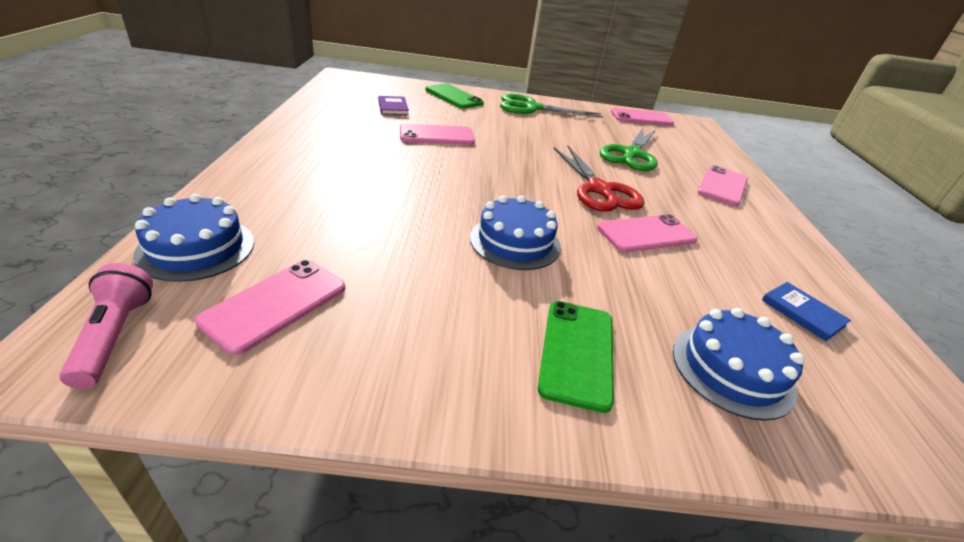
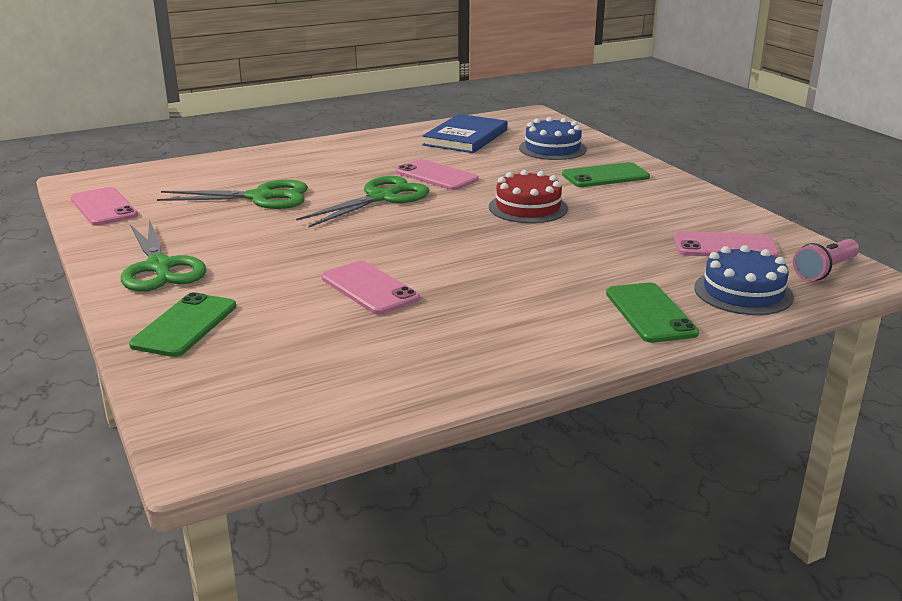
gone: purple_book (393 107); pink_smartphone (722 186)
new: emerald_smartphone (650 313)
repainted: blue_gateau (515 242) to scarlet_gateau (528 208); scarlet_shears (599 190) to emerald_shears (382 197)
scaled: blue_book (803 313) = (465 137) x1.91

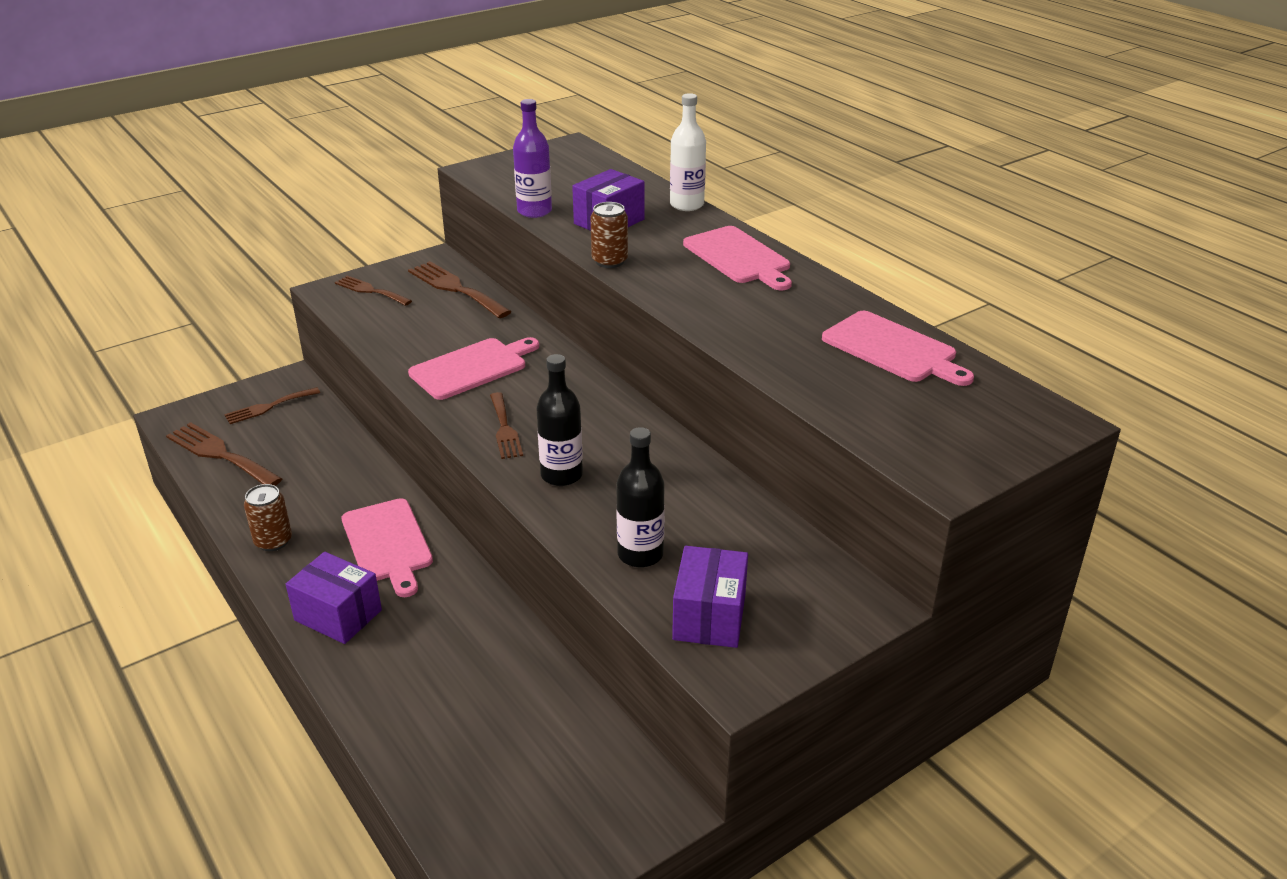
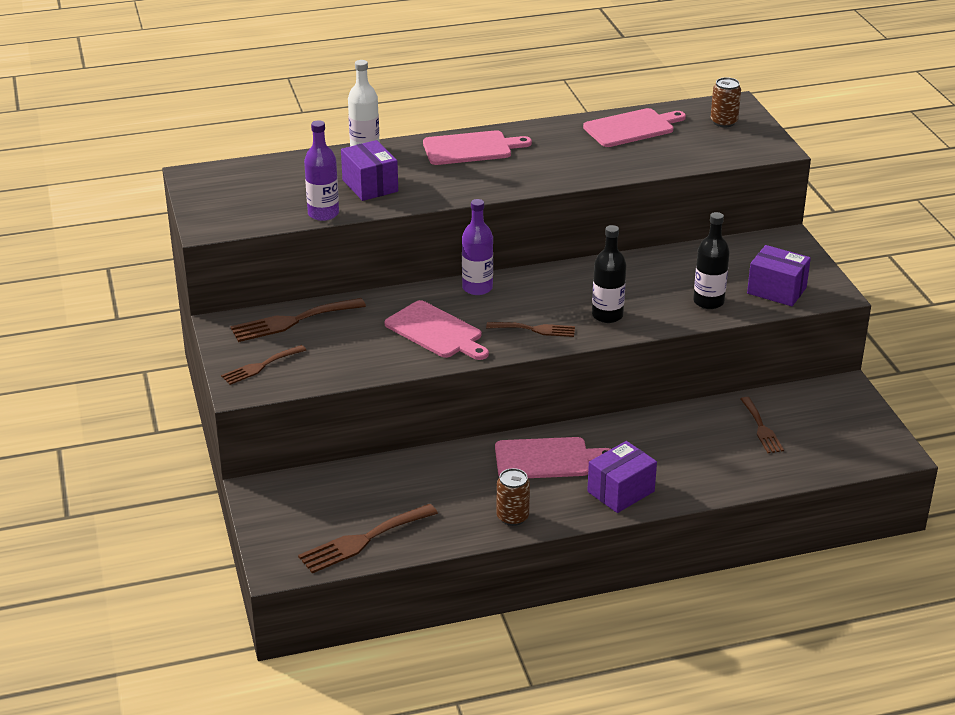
new: purple_flask (477 288)
shifted: brown_table_fork (268 407) to (761 428); brown_can (609 261) to (723 122)
rotated: pink_cutting_board (472 367) = (436 331) 150 degrees clockwise

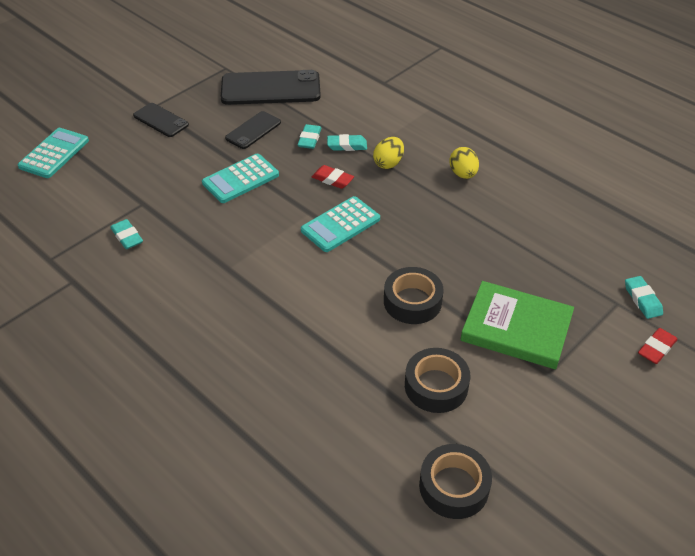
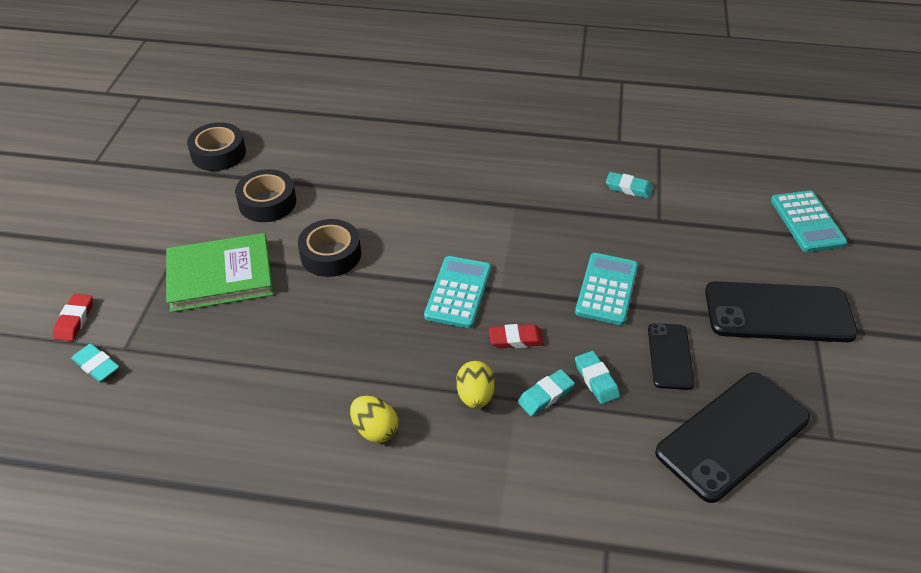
scaled: jet-black_smartphone (161 120) = (778 313) x1.83

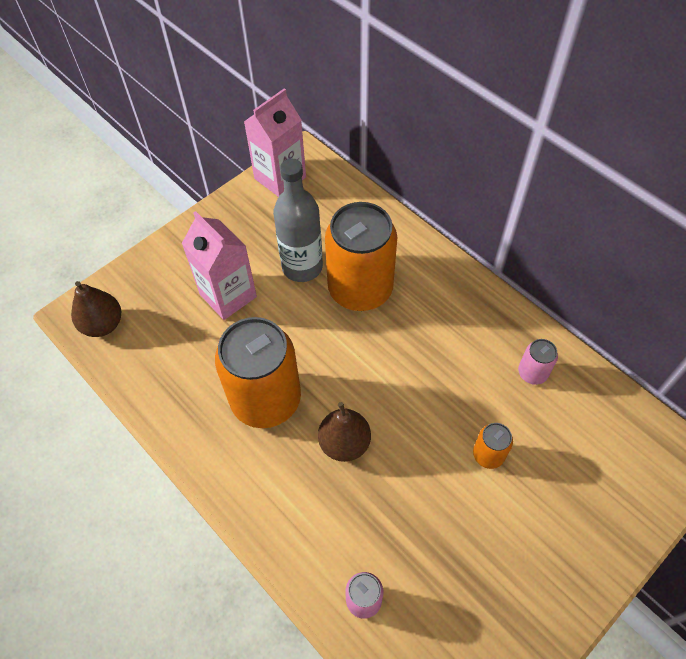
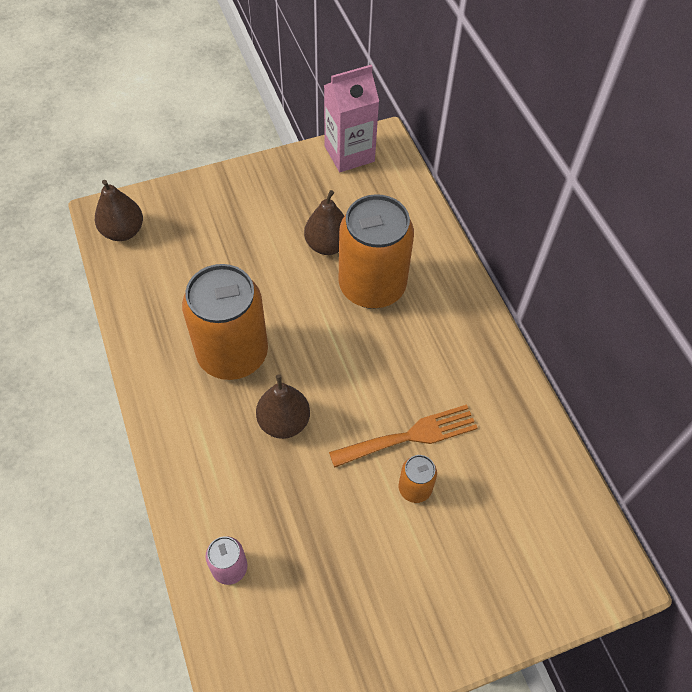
gone: pink_carton (228 295); pink_can (532 373)
new: orange-coloured_table_fork (410 436)
swapped: gray_flask (302 267) to brown_pear_fruit (327 245)

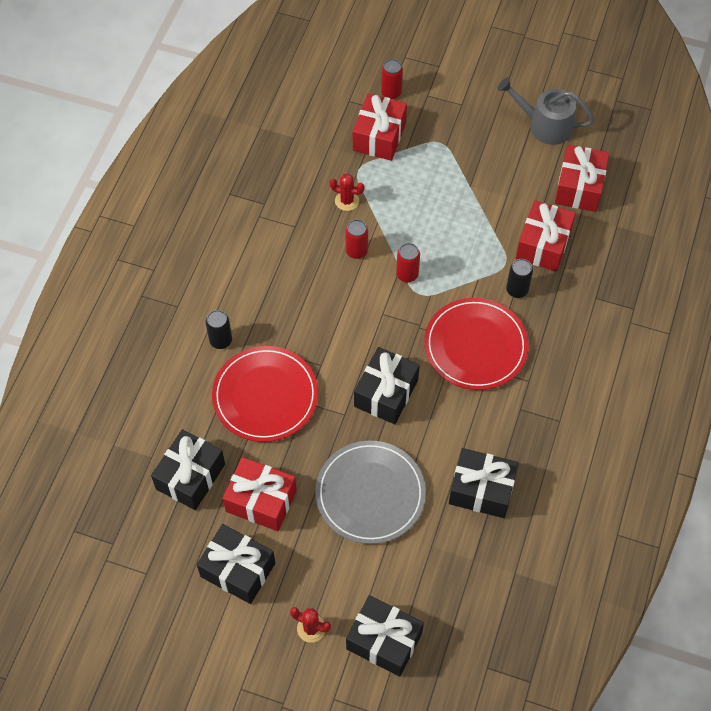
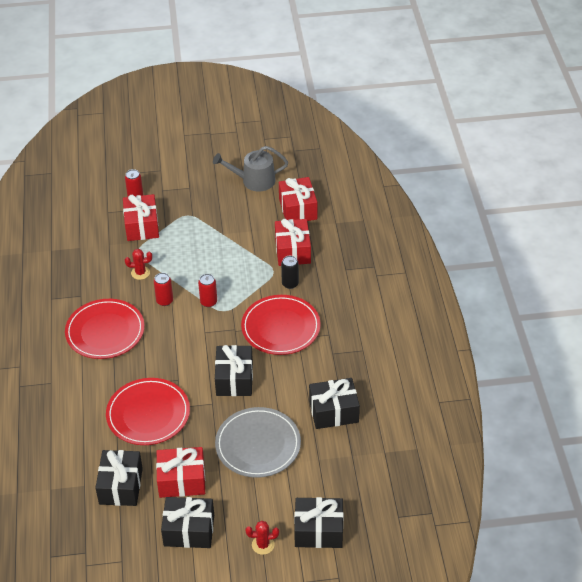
gone: jet-black_can (221 340)
new: scarlet_dinner_plate (105 331)

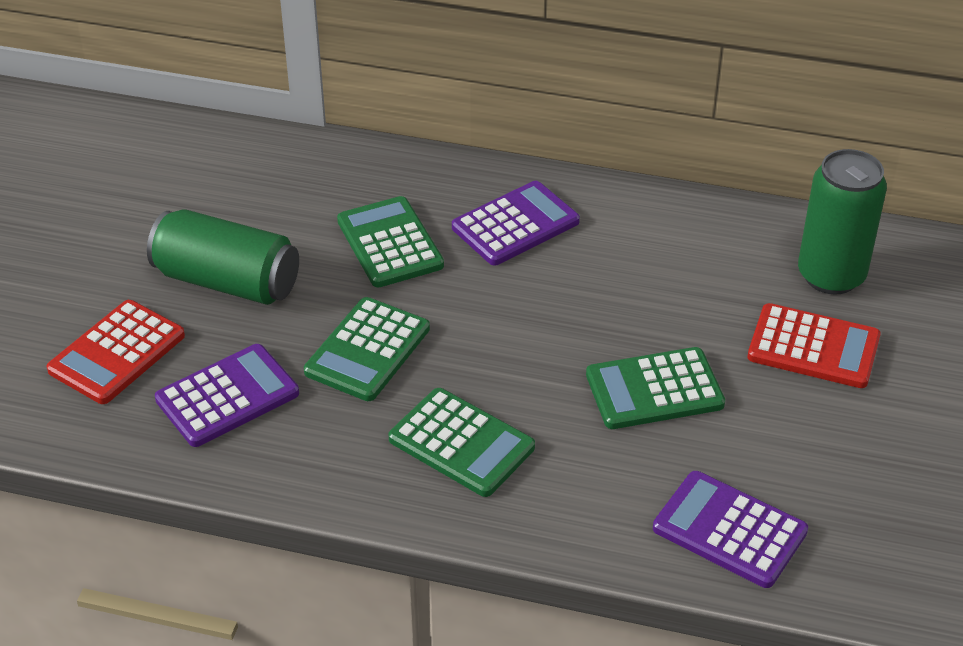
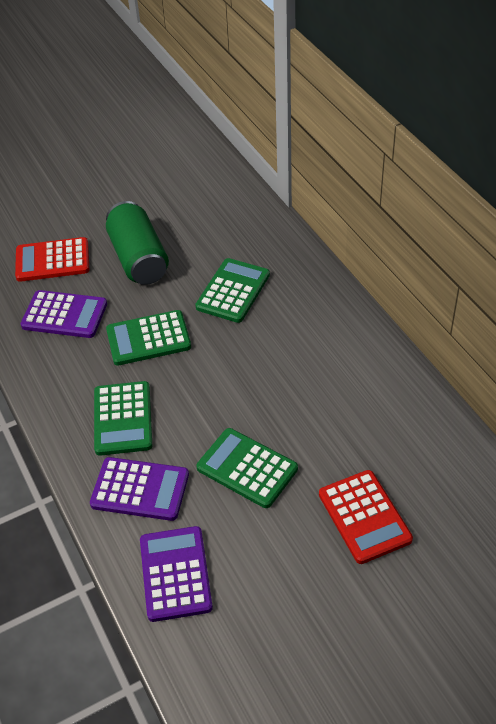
gone: emerald_can (831 276)
shifted: purple_calculator (515 225) to (140 489)

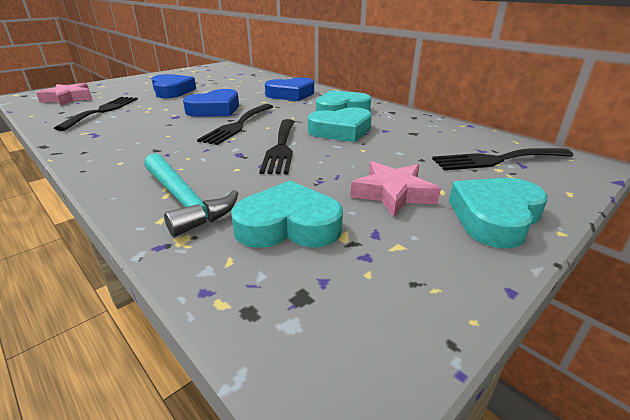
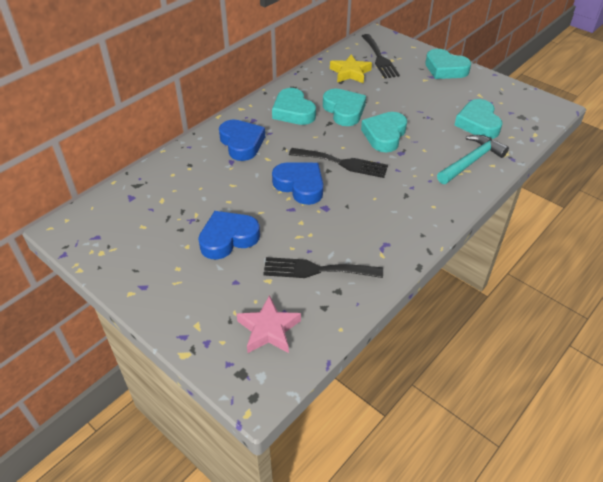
gone: pink_five-pointed_star (393 193)
new: yellow_five-pointed_star (350 73)
swapped: jet-black_table_fork (281 148) to teal_heart (384 135)

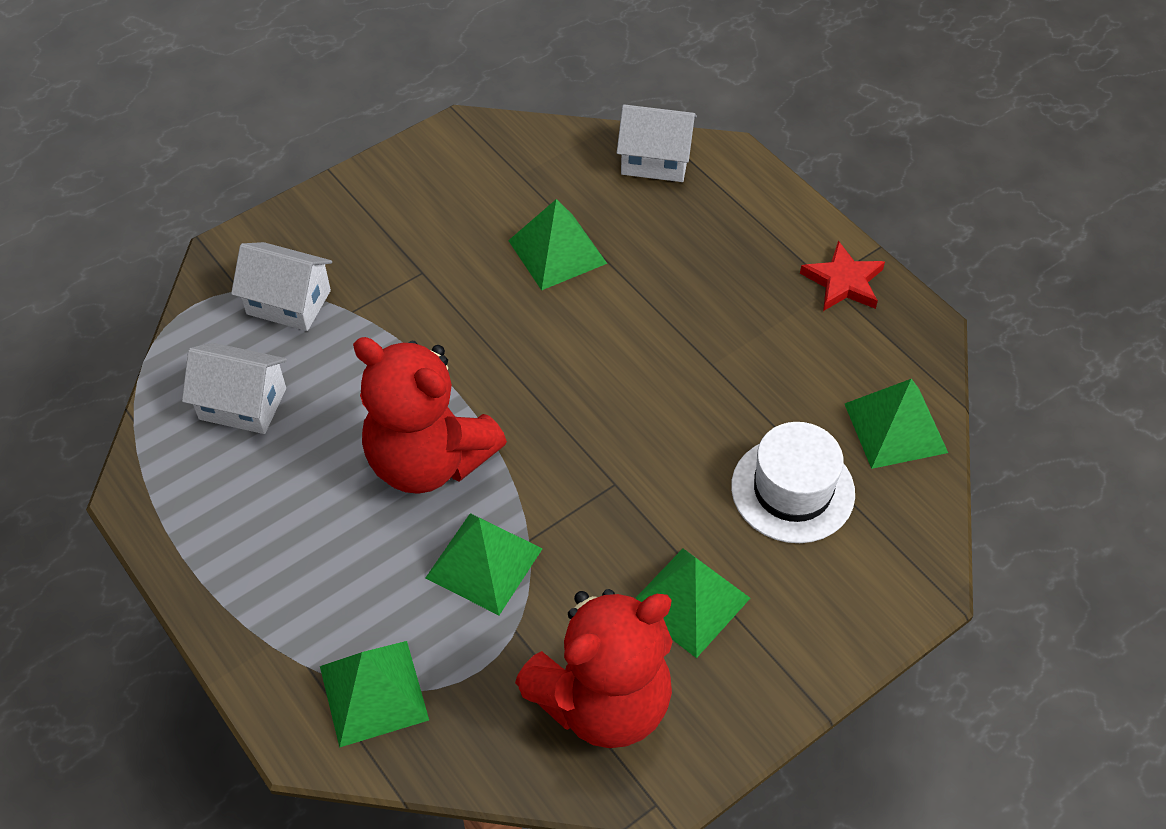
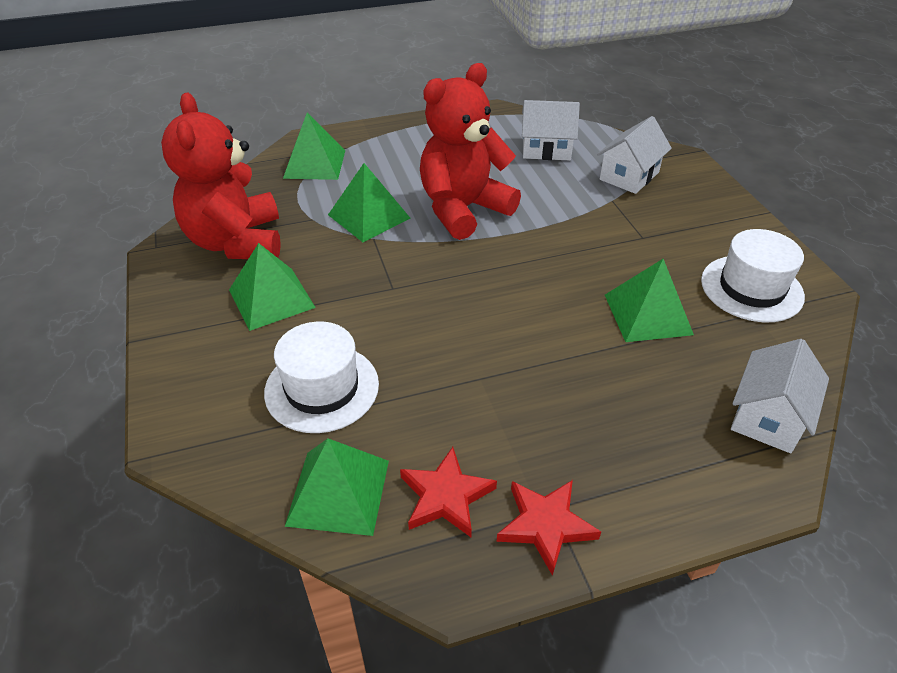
new: scarlet_five-pointed_star (445 496); white_hat (751 288)
rotated: white_toy_house (242 404) = (546 149) 60 degrees clockwise

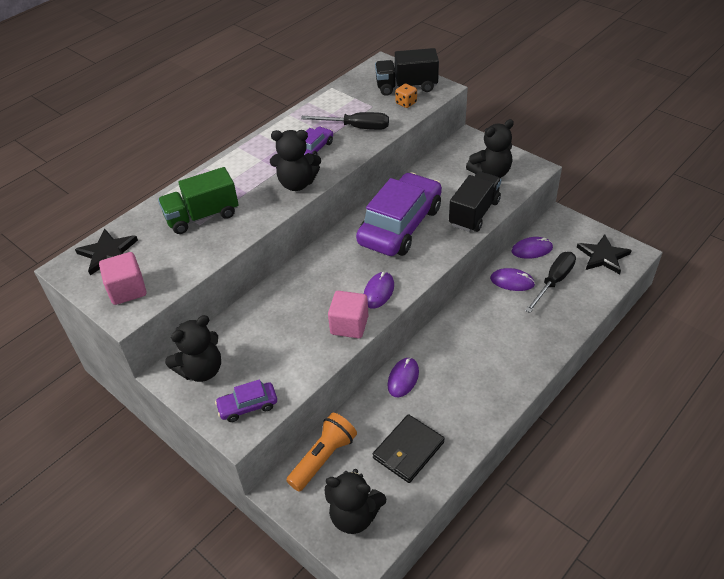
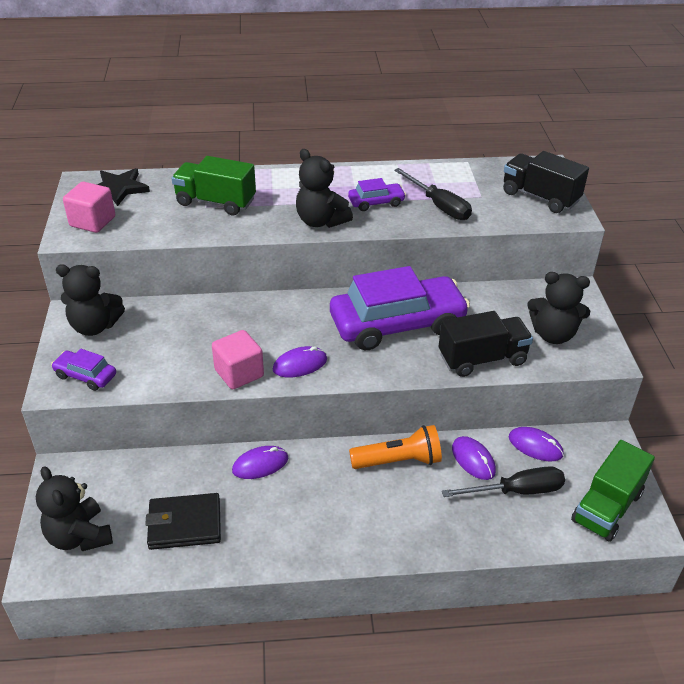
gone: orange-coloured_dice (406 103)
shifted: orange-coloured_flashlight (323 458) to (398 461)
swapped: jet-black_five-pointed_star (603 256) to emerald_lorry (606 507)

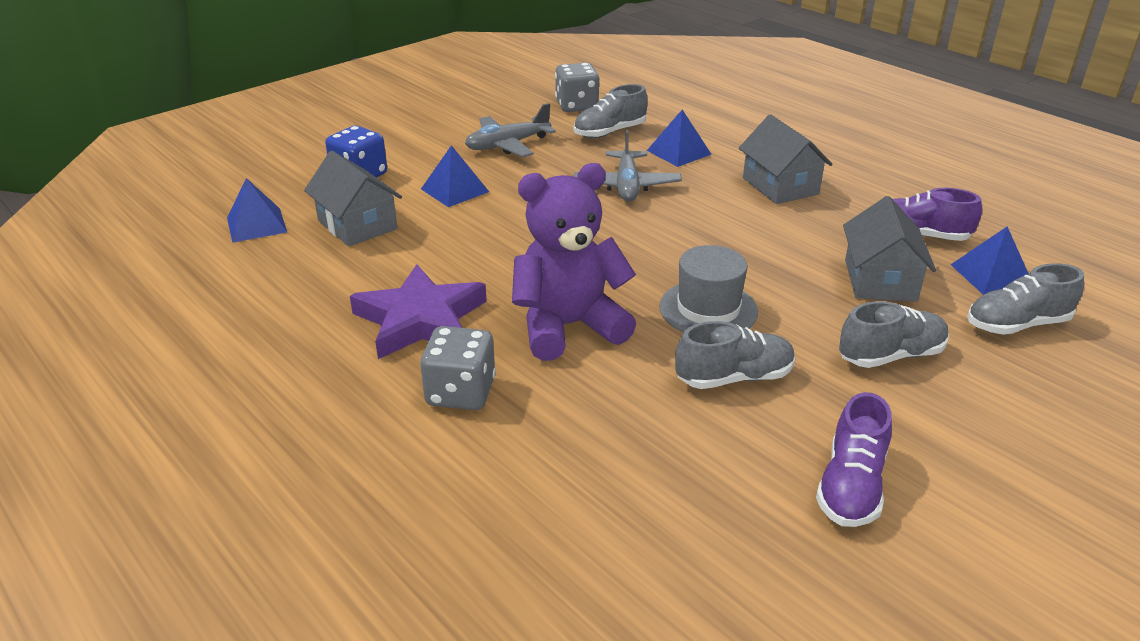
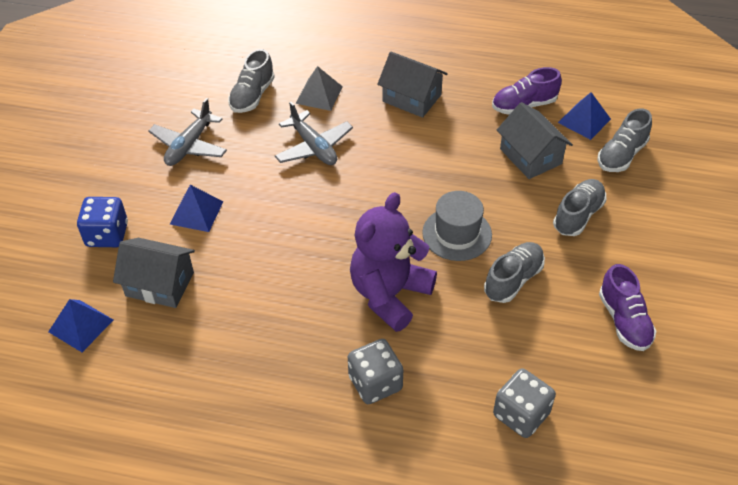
gone: purple_five-pointed_star (420 320)
shifted: gray_dice (576 106) to (521 414)
repainted: blue_pyramid_shape (678 152) to gray_pyramid_shape (319 95)

